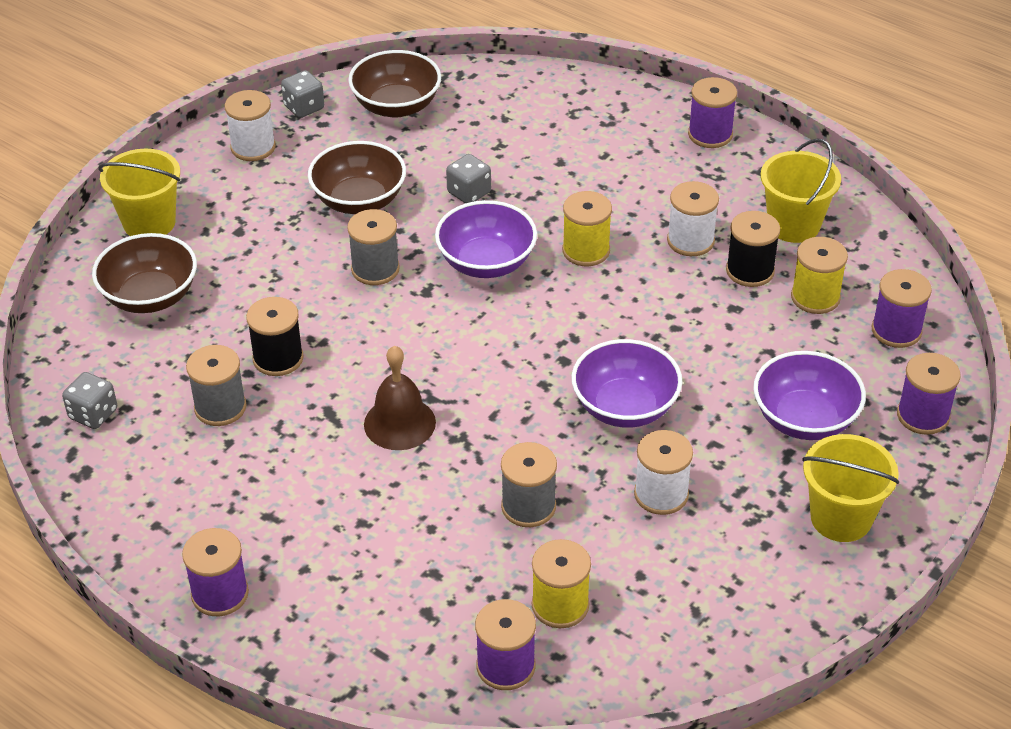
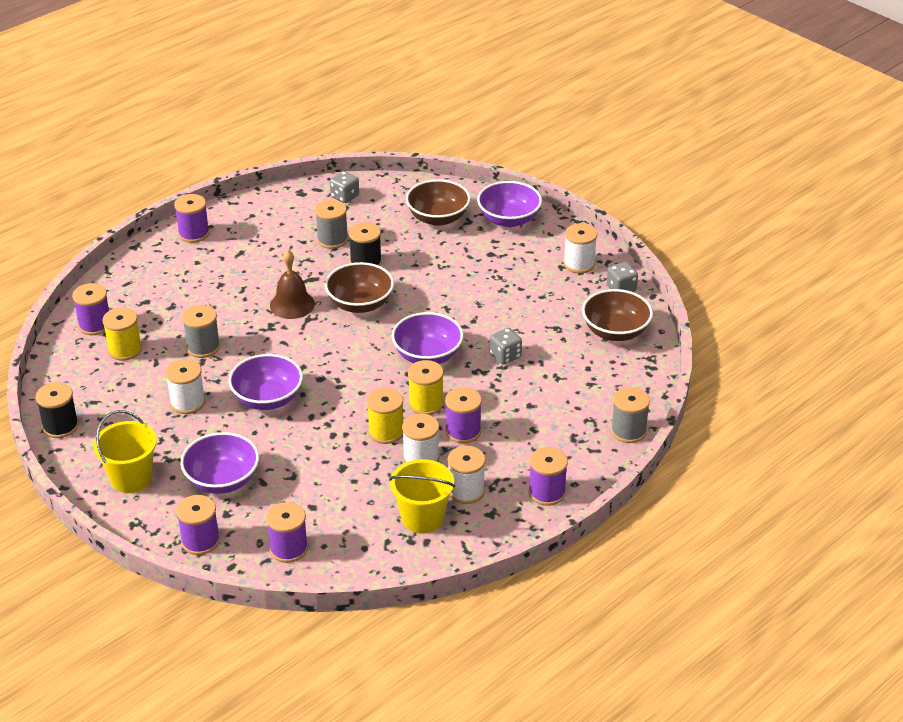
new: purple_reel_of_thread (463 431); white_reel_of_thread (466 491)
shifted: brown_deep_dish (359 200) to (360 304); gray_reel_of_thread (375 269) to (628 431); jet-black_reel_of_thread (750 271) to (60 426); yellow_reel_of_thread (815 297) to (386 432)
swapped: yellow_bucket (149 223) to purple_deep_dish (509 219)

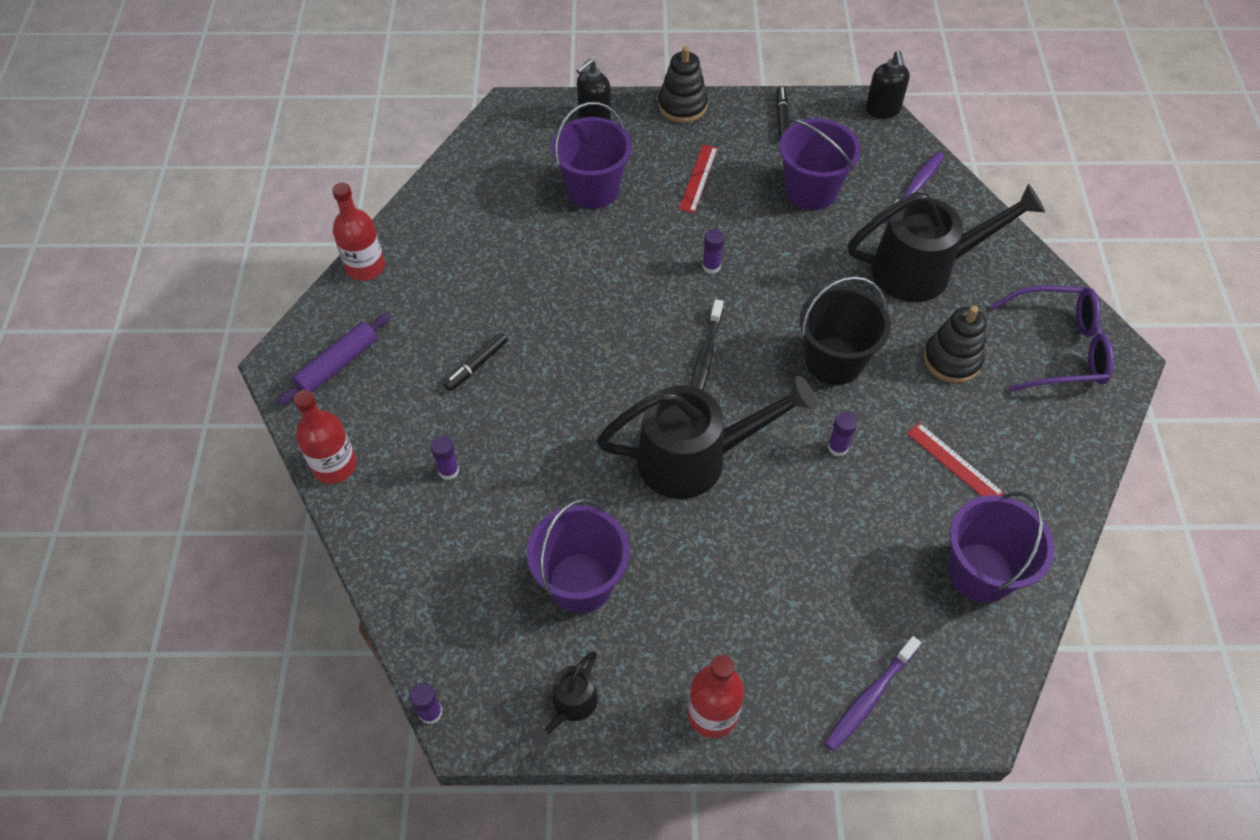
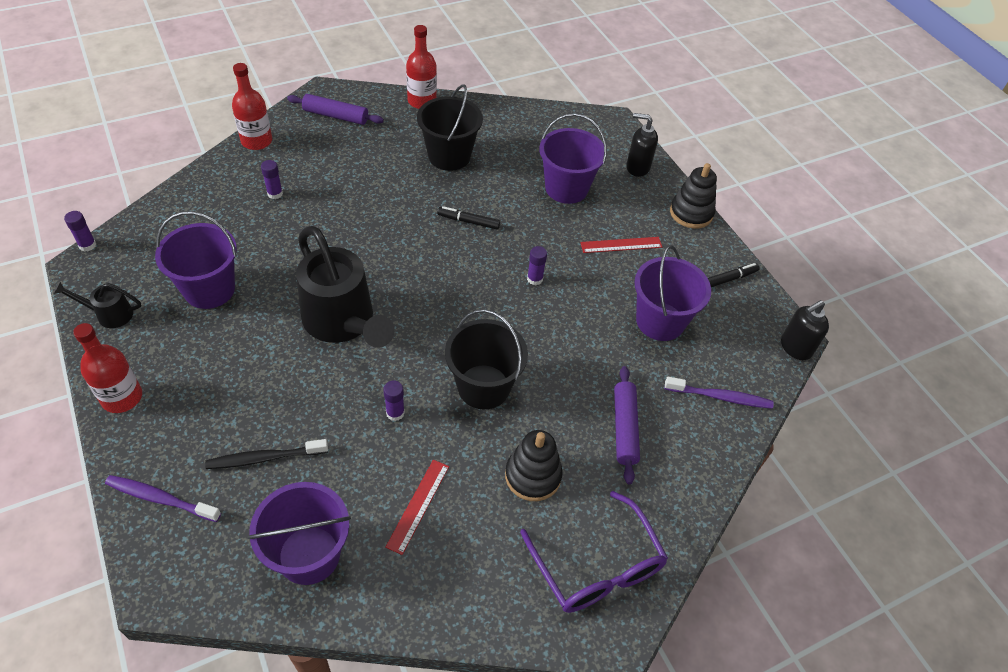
new: jet-black_bucket (449 156)
shifted: jet-black_felt_pen (476 365) to (468 221); jet-black_tooth_brush (705 357) to (265 458)
swapped: jet-black_watering_can (923 269) to purple_pastry_roller (624 428)

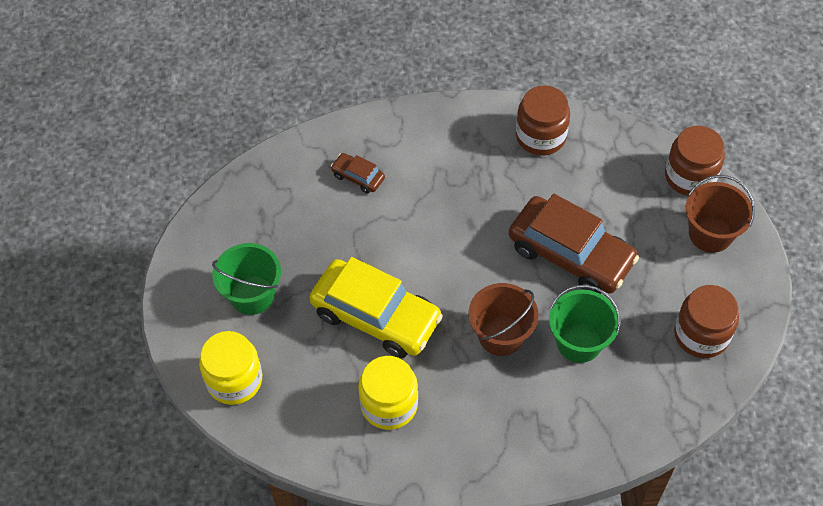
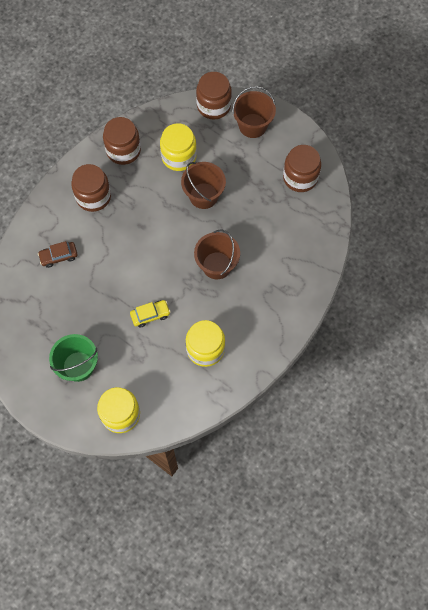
gone: emerald_bucket (579 342)
new: brown_preserve_jar (93 196); yellow_preserve_jar (179 156)
swapped: brown_toy_car (570 254) to brown_bucket (203 196)
scaled: yellow_toy_car (376 316) = (150 315) x0.44

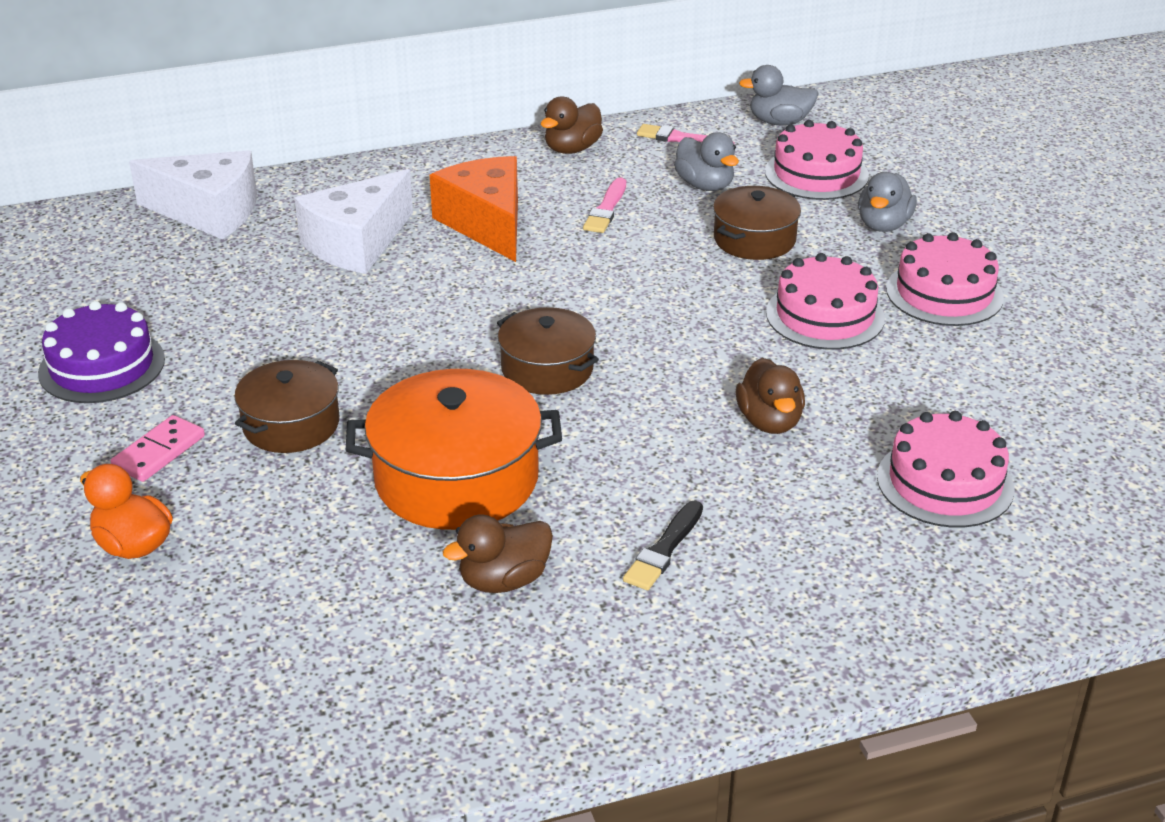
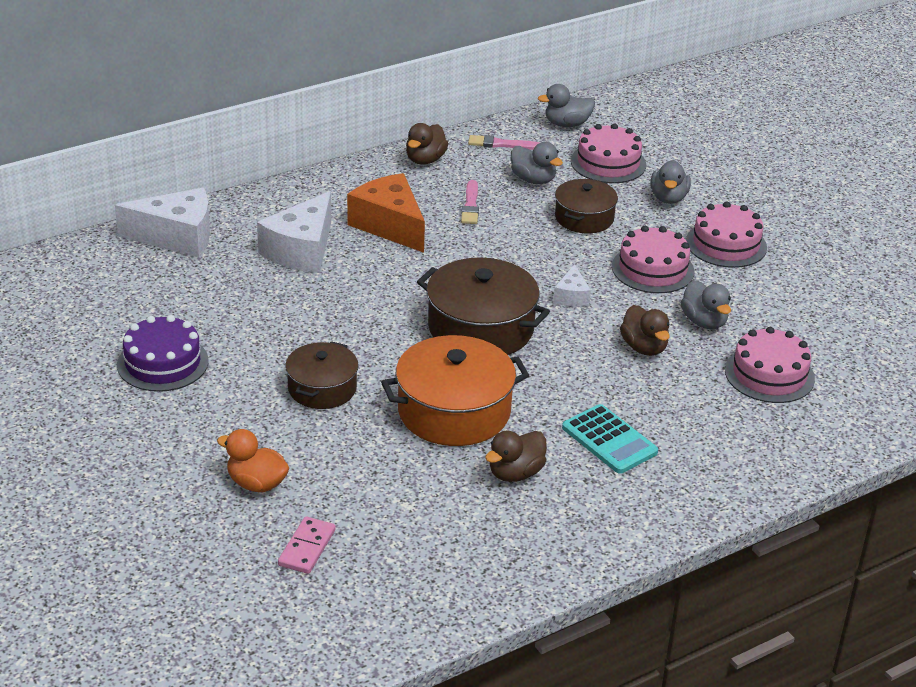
new: white_piece_of_cheese (571 296); gray_rubber_duck (704 322)
shifted: pink_domino_piece (159 452) to (307 548)
swapped: jet-black_paintbrush (664 549) to teal_calculator (609 440)
scaled: brown_pot (547 369) = (481 328) x1.63

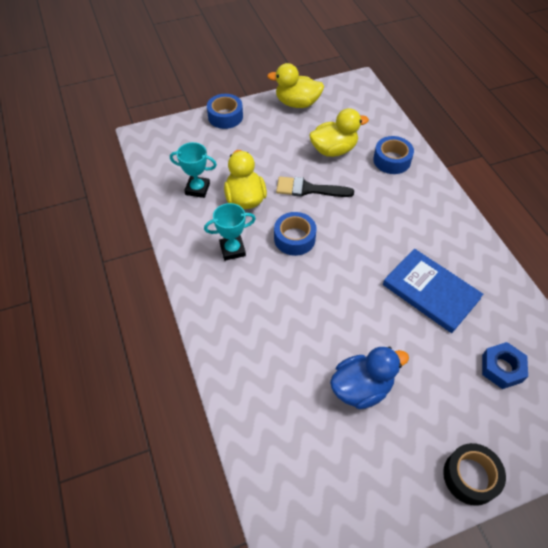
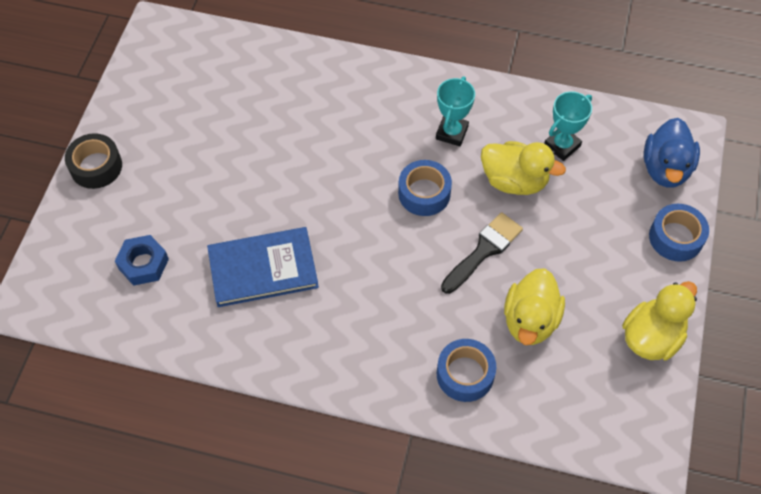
shifted: blue_rubber_duck (361 388) to (665 169)

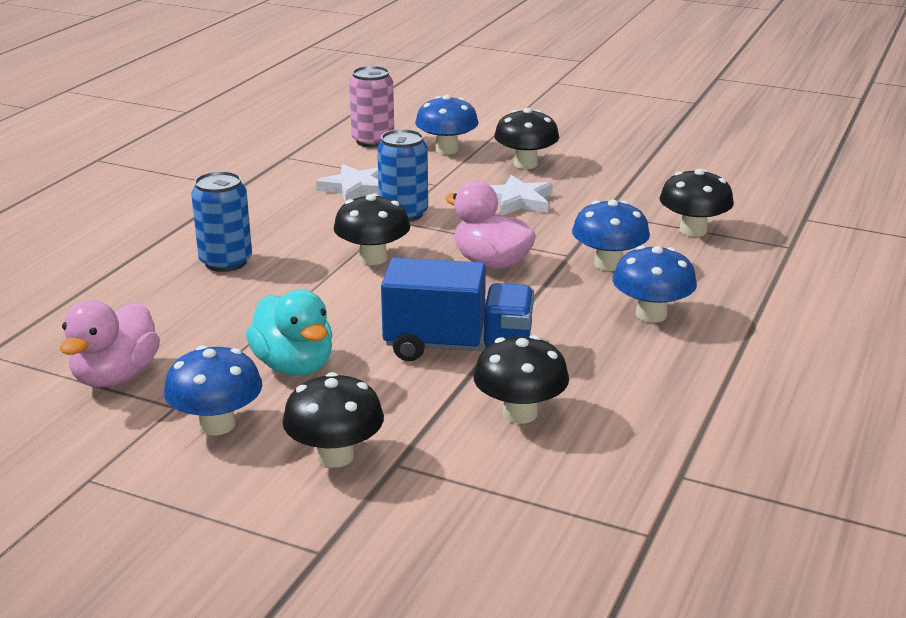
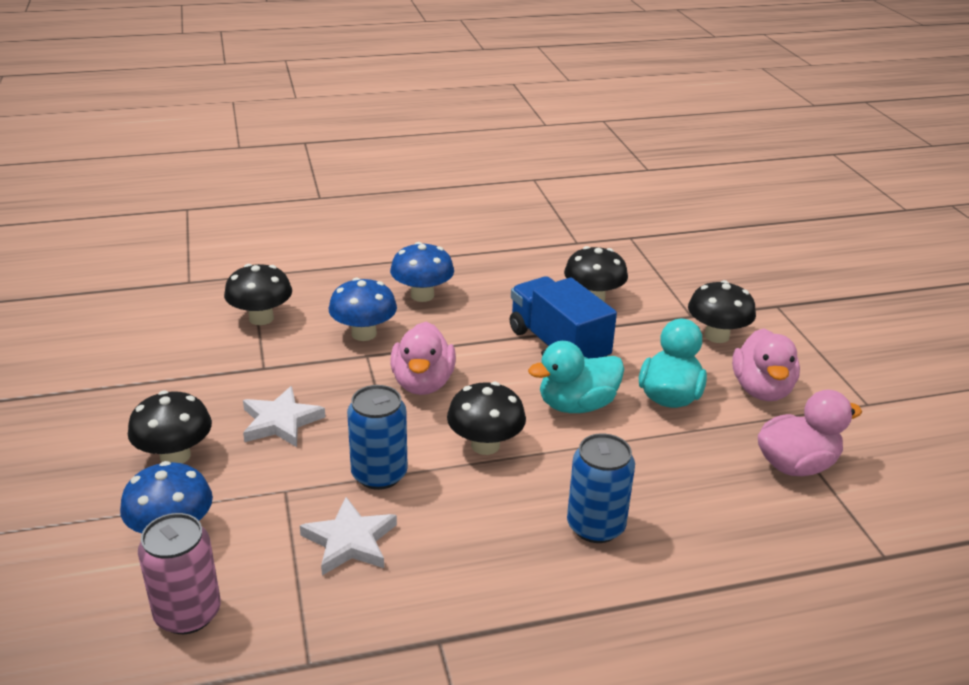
new: teal_rubber_duck (576 405)
swapped: blue_toadstool (217 425) to pink_rubber_duck (761 390)

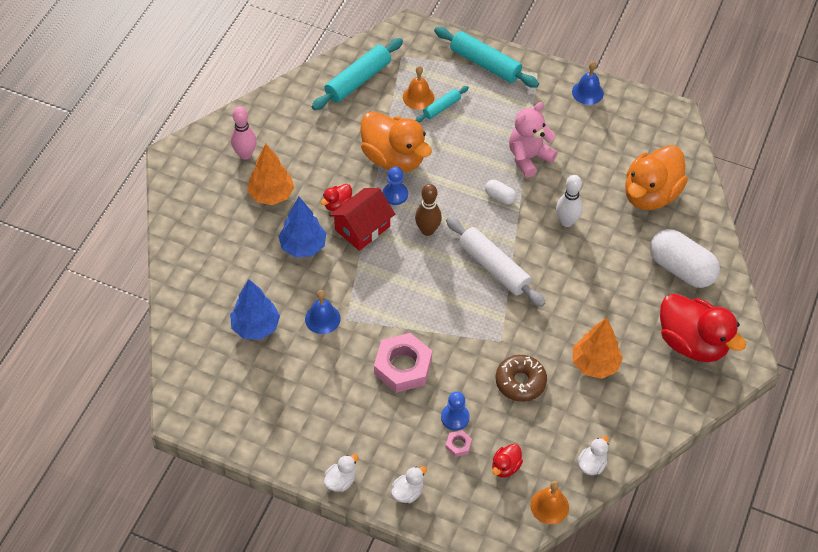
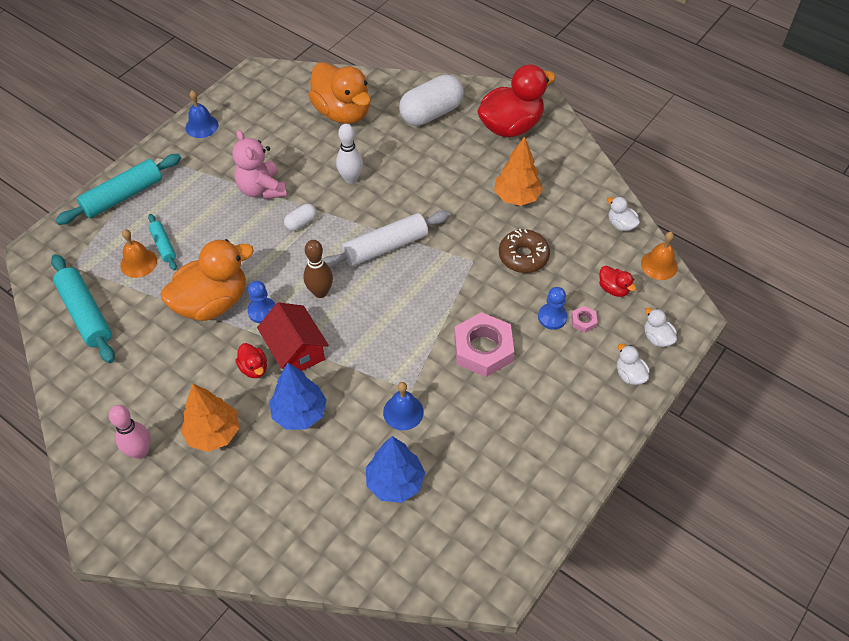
shifted: white_rubber_duck (340 481) to (657 338)

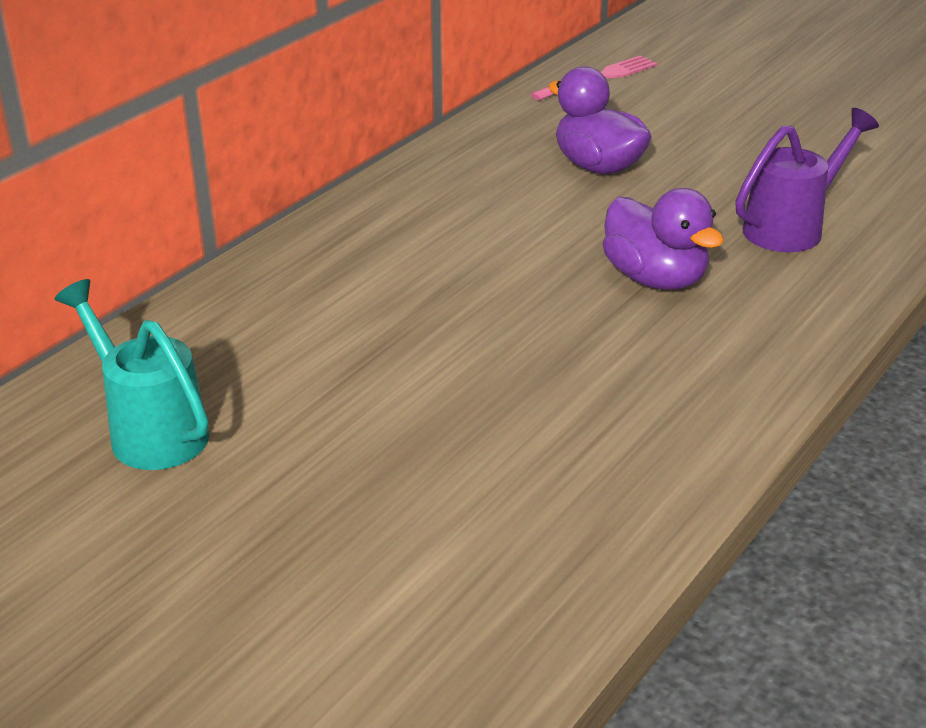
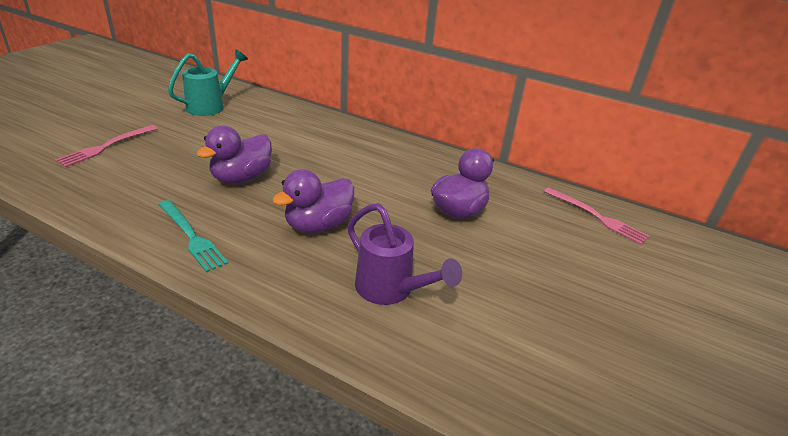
new: pink_table_fork (107 146); teal_table_fork (191 236); purple_rubber_duck (241 178)

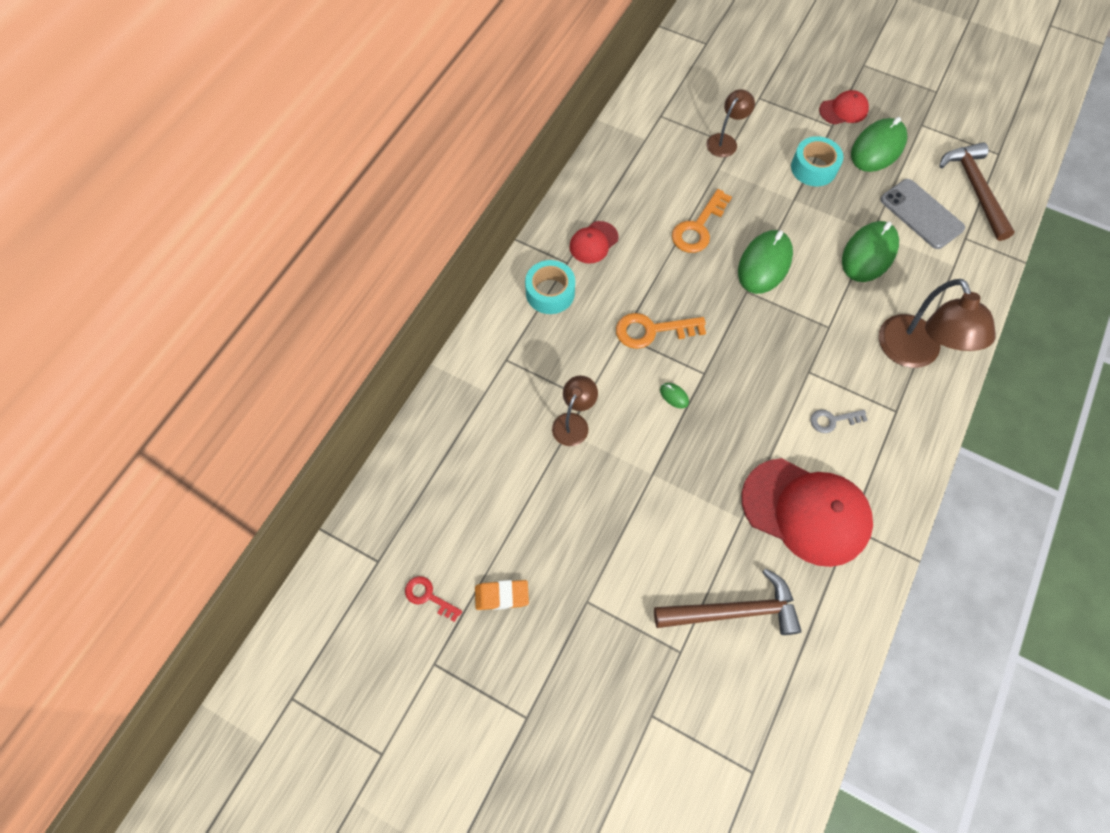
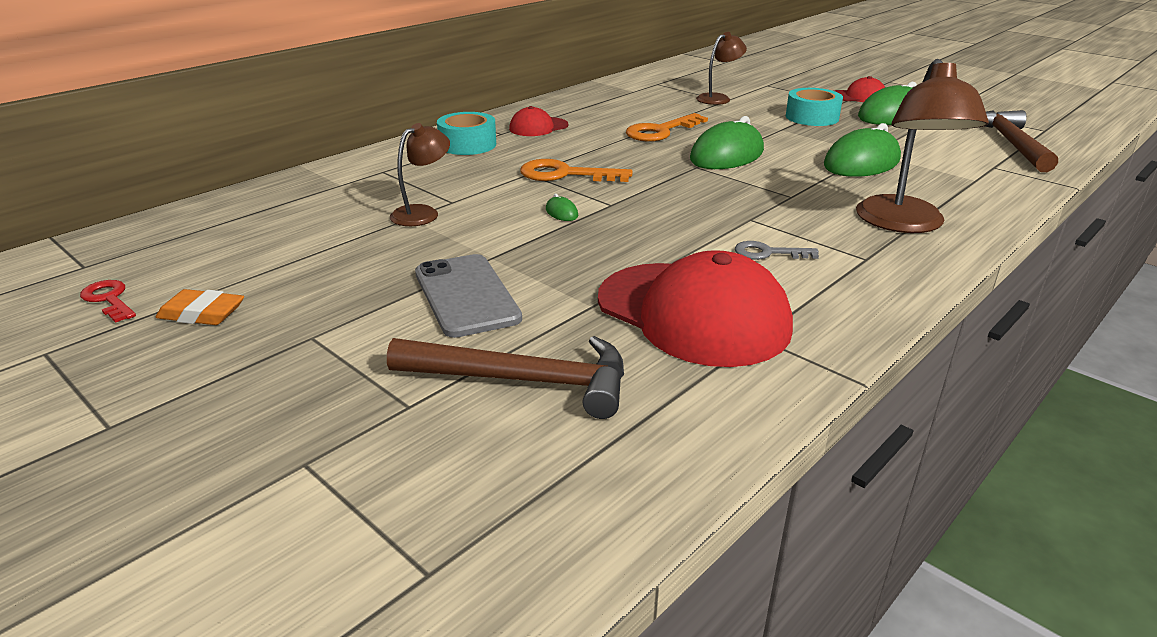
shifted: gray_smartphone (921 214) to (466 295)

